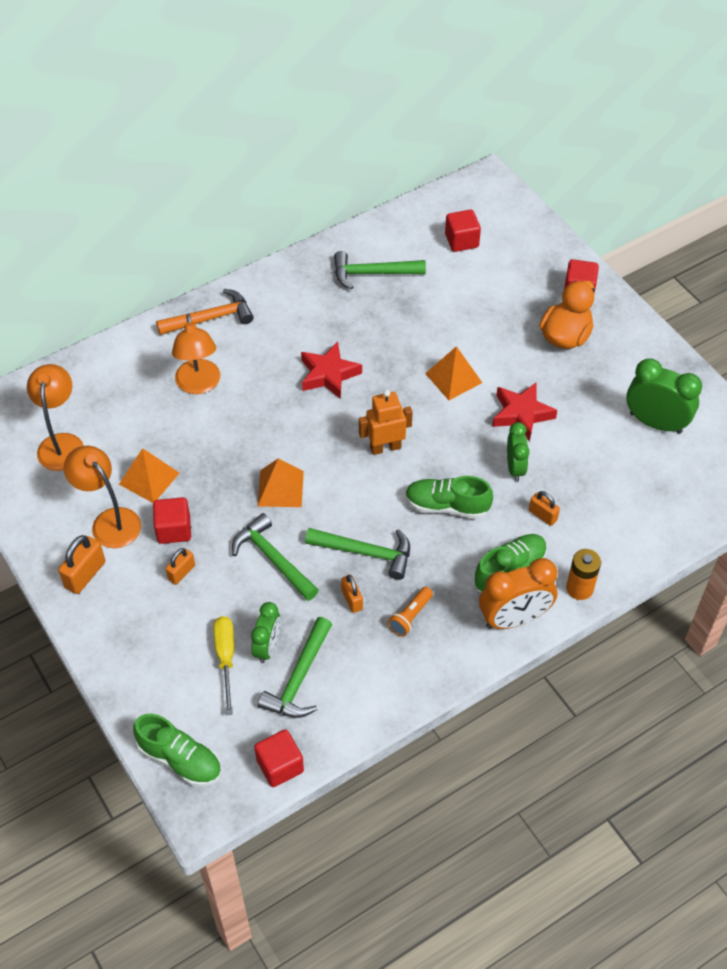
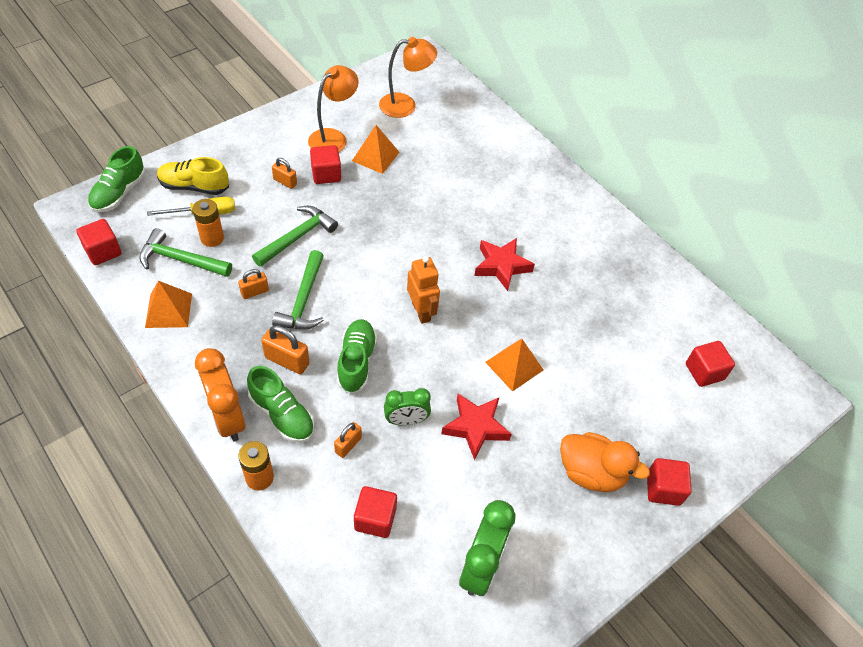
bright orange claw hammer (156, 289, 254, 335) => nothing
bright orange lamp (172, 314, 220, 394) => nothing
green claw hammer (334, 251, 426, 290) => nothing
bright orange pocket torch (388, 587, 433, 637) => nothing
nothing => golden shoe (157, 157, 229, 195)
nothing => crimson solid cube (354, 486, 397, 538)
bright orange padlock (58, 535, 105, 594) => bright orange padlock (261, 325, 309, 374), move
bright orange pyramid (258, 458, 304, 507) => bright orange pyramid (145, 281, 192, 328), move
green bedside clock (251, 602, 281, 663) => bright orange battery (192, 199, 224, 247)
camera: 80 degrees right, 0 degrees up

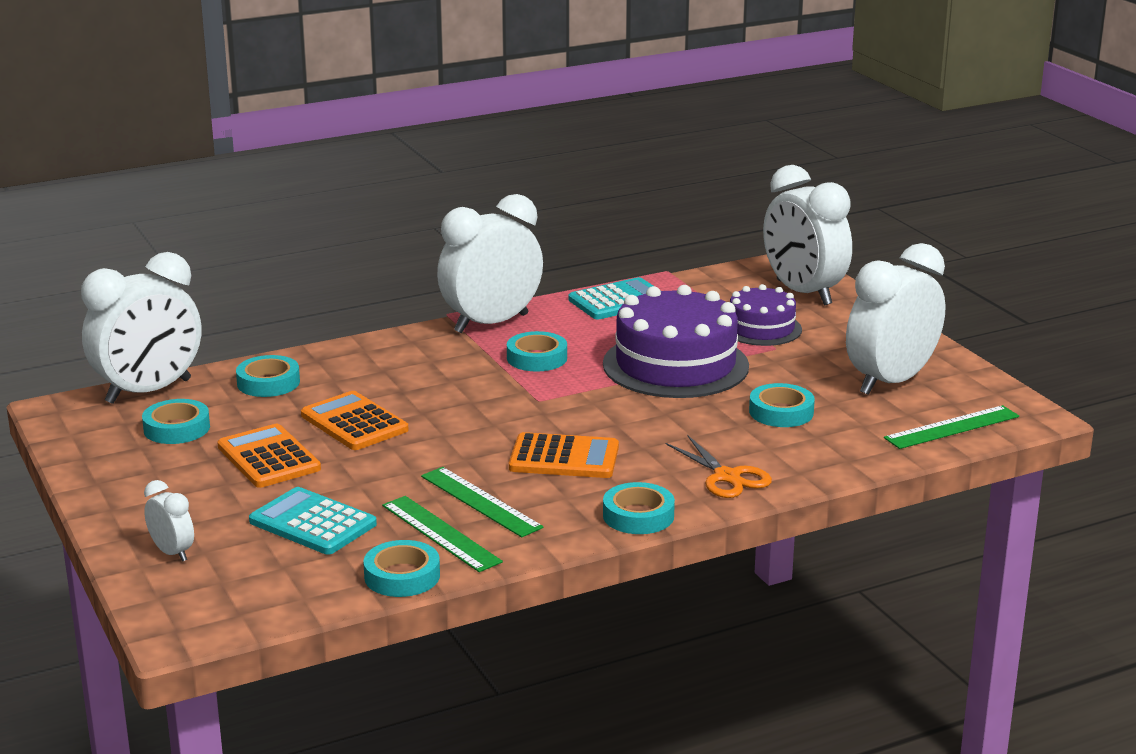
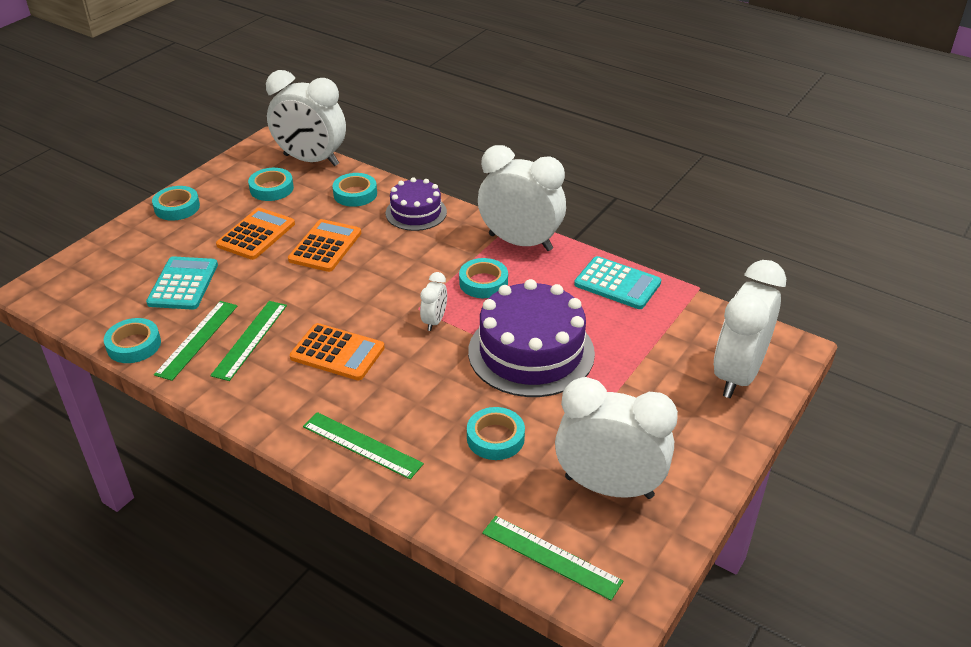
pure white bedside clock (144, 480, 194, 562) => pure white bedside clock (420, 272, 447, 331), move
teal roll of tape (603, 482, 675, 534) => teal roll of tape (152, 186, 200, 221), move
royal purple layer cake (730, 284, 802, 346) => royal purple layer cake (385, 177, 447, 231), move
bright orange scissors (666, 435, 772, 498) => green ruler (303, 412, 424, 479)
bright orange calculator (509, 432, 619, 478) => bright orange calculator (290, 323, 385, 380), 45 degrees counterclockwise
camera: 60 degrees right, 15 degrees up

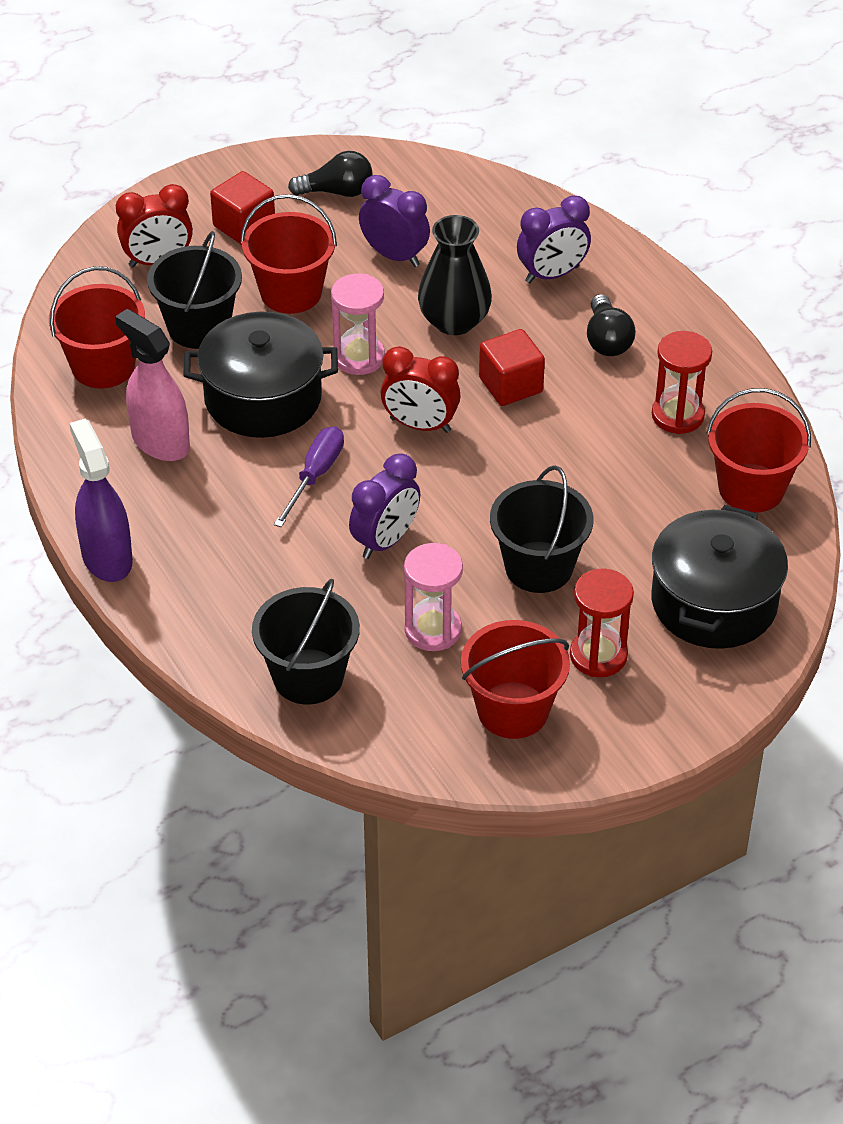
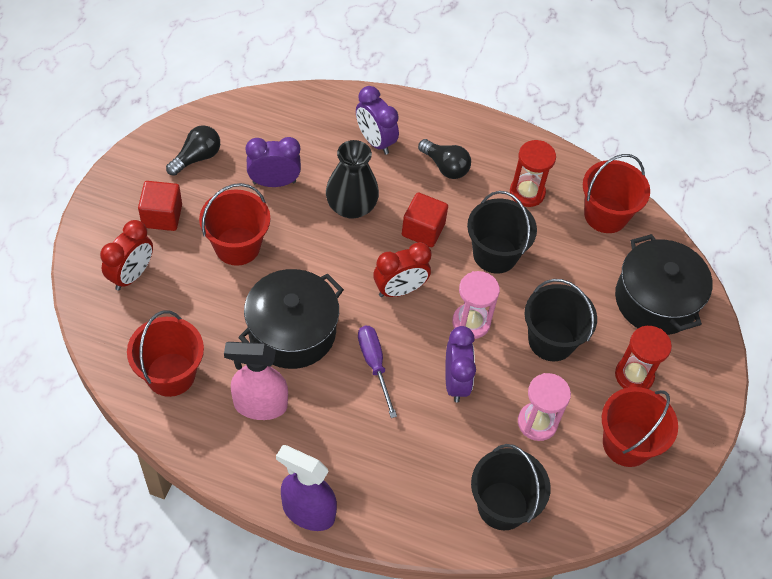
black pail (147, 231, 242, 349) => black pail (467, 191, 537, 274), move
rosy sandglass (331, 274, 385, 375) => rosy sandglass (452, 271, 500, 339), move
royal purple bedside clock (517, 195, 591, 283) => royal purple bedside clock (356, 86, 399, 155), 120 degrees clockwise
camera: 45 degrees left, 10 degrees up

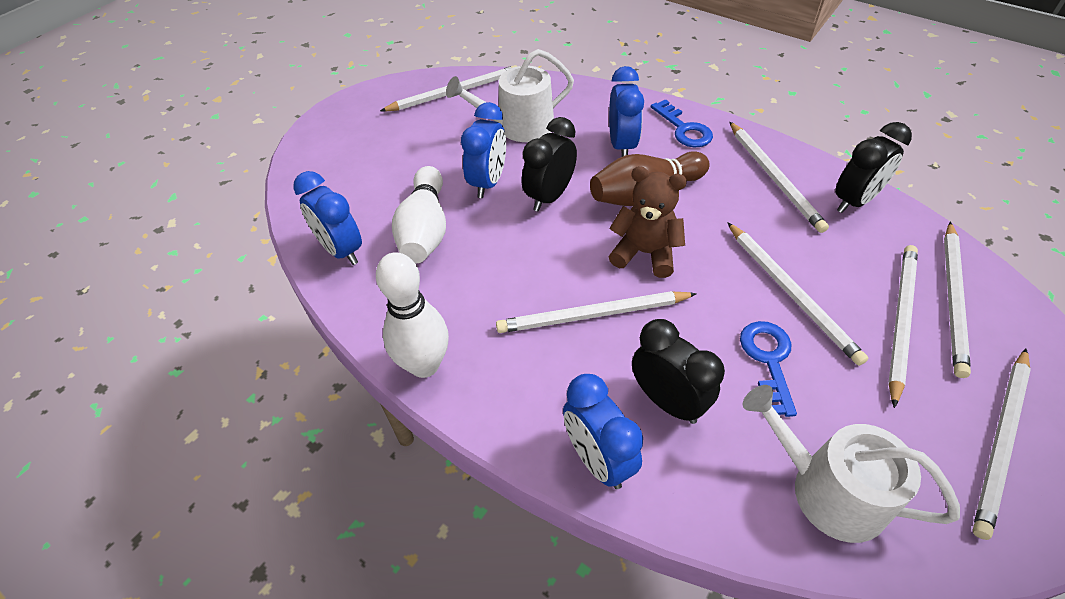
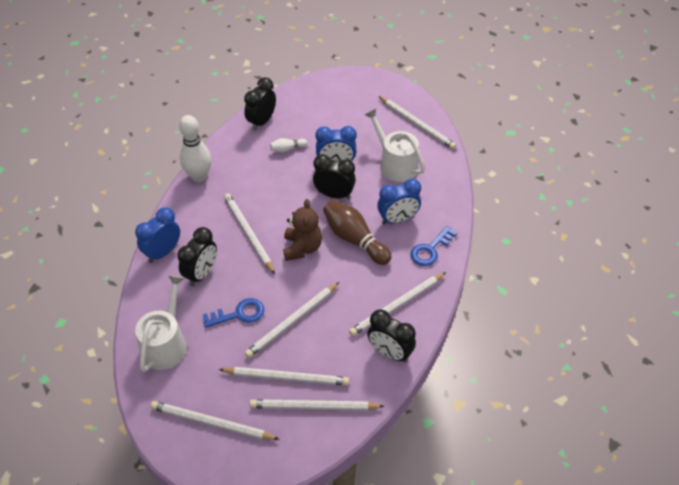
blue bedside clock (293, 171, 362, 265) => black bedside clock (244, 77, 276, 131)
pure white skittle (392, 166, 446, 264) => pure white skittle (270, 138, 307, 153), x0.48
camera: 70 degrees right, 0 degrees up

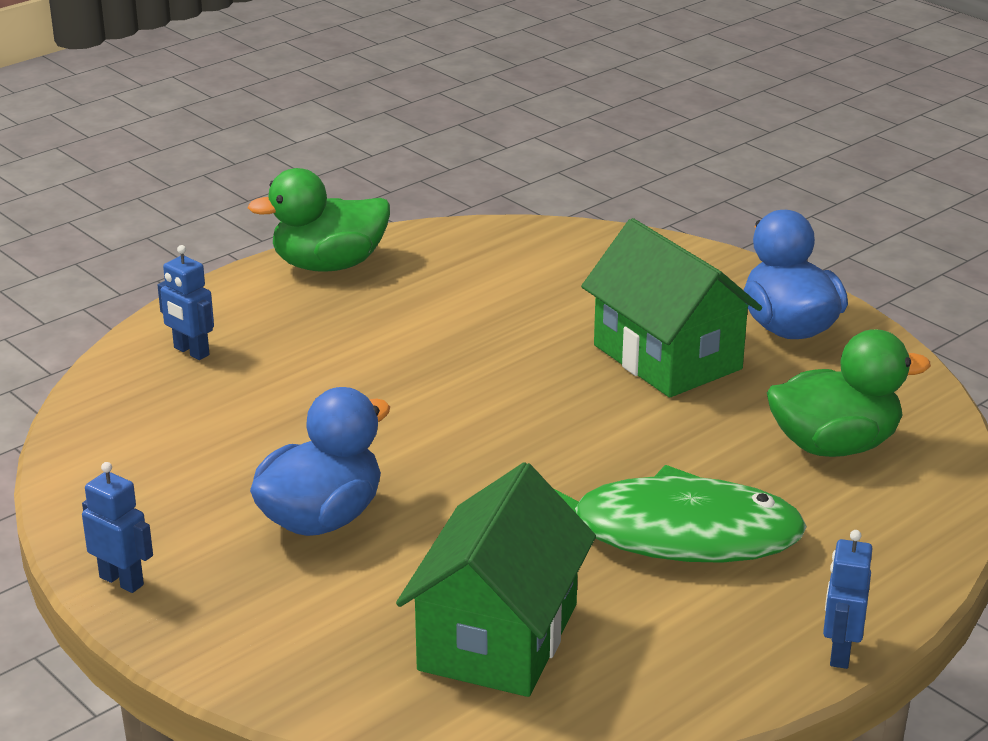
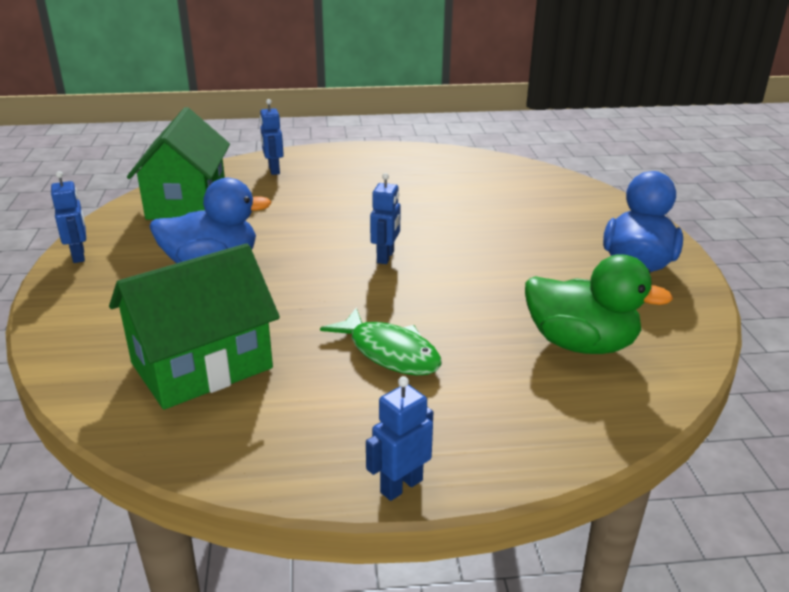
green rubber duck (248, 168, 390, 272) => nothing
nothing => blue robot figure (370, 173, 401, 264)
green cottage (581, 218, 762, 398) => green cottage (127, 107, 230, 220), move
green fish (554, 465, 807, 563) => green fish (320, 308, 442, 375), x0.59
camera: 35 degrees right, 0 degrees up

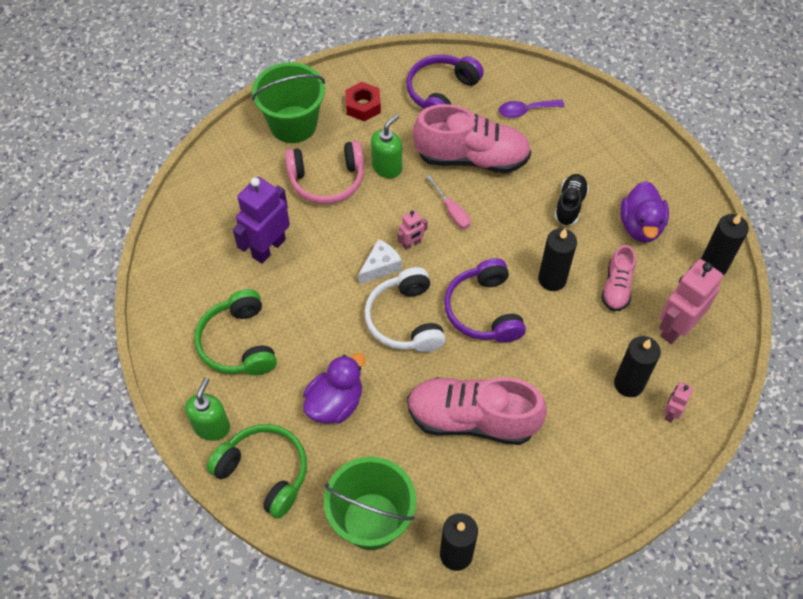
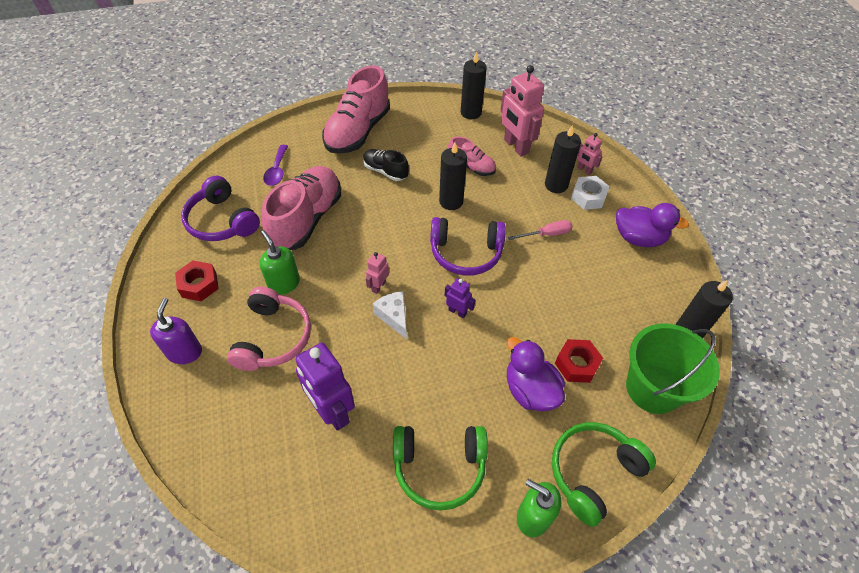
nothing => crimson hex nut (555, 339, 603, 383)
nothing => pure white hex nut (571, 176, 610, 210)
rosy shoe (407, 377, 547, 445) => rosy shoe (322, 65, 390, 154), move
rosy screwdriver (426, 175, 471, 229) => rosy screwdriver (508, 220, 573, 240), move
royal purple rubber duck (620, 181, 669, 243) => royal purple rubber duck (616, 203, 689, 247), move
green pail (252, 62, 325, 143) => royal purple pump bottle (150, 298, 202, 364)
pure white headphones (364, 267, 446, 352) => royal purple robot figure (444, 278, 475, 318)
rosy robot figure (398, 210, 428, 250) => rosy robot figure (366, 252, 389, 294), 135 degrees counterclockwise
camera: 75 degrees left, 5 degrees down

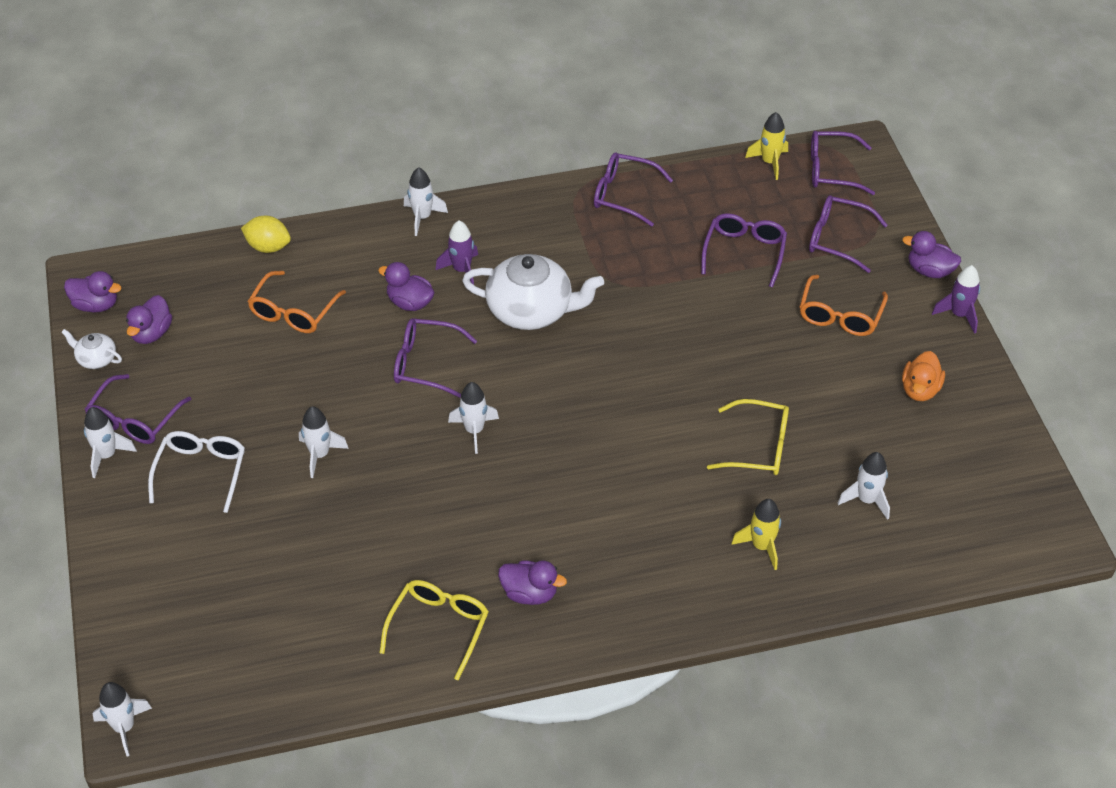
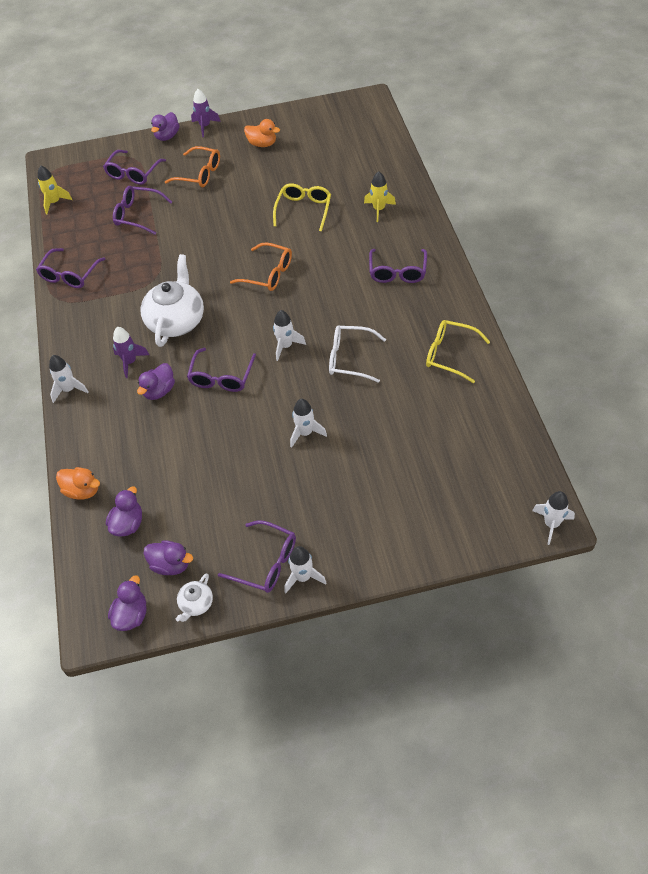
pure white rocket (838, 452, 890, 520) => nothing
pure white glasses (148, 431, 245, 513) => pure white glasses (329, 326, 386, 383), move
bright orange glasses (247, 271, 346, 333) => bright orange glasses (230, 242, 292, 291), move
royal purple rubber duck (498, 560, 567, 605) => royal purple rubber duck (106, 486, 142, 536), move
royal purple glasses (811, 131, 875, 195) => royal purple glasses (369, 249, 427, 283), move
golden lemon (241, 216, 291, 253) => bright orange rubber duck (56, 467, 100, 499)
camera: 85 degrees left, 5 degrees up

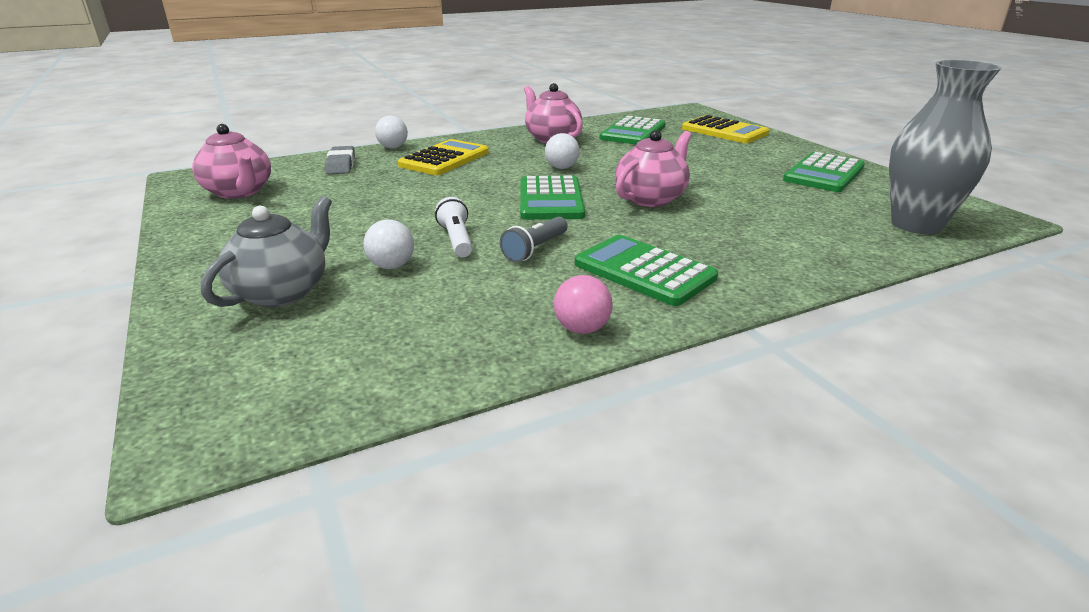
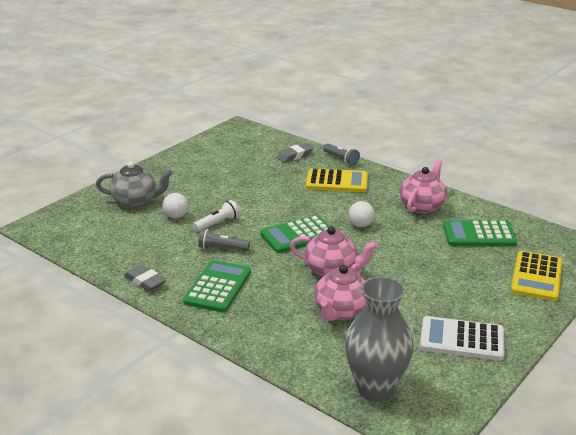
rosy teapot (192, 124, 271, 199) => rosy teapot (314, 263, 366, 321), move
pure white sphere (375, 116, 408, 149) => grey pocket torch (323, 143, 360, 165)
rosy sphere (554, 275, 613, 334) => grey pencil eraser (124, 265, 166, 292)
green calculator (783, 152, 865, 192) => pure white calculator (420, 316, 505, 361)
camera: 65 degrees right, 0 degrees up

